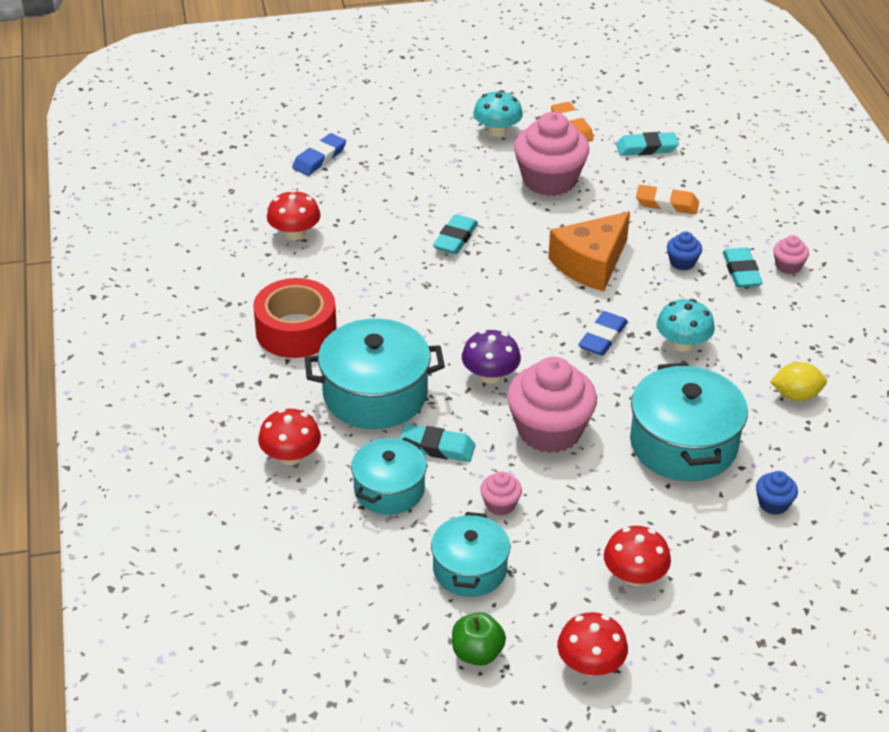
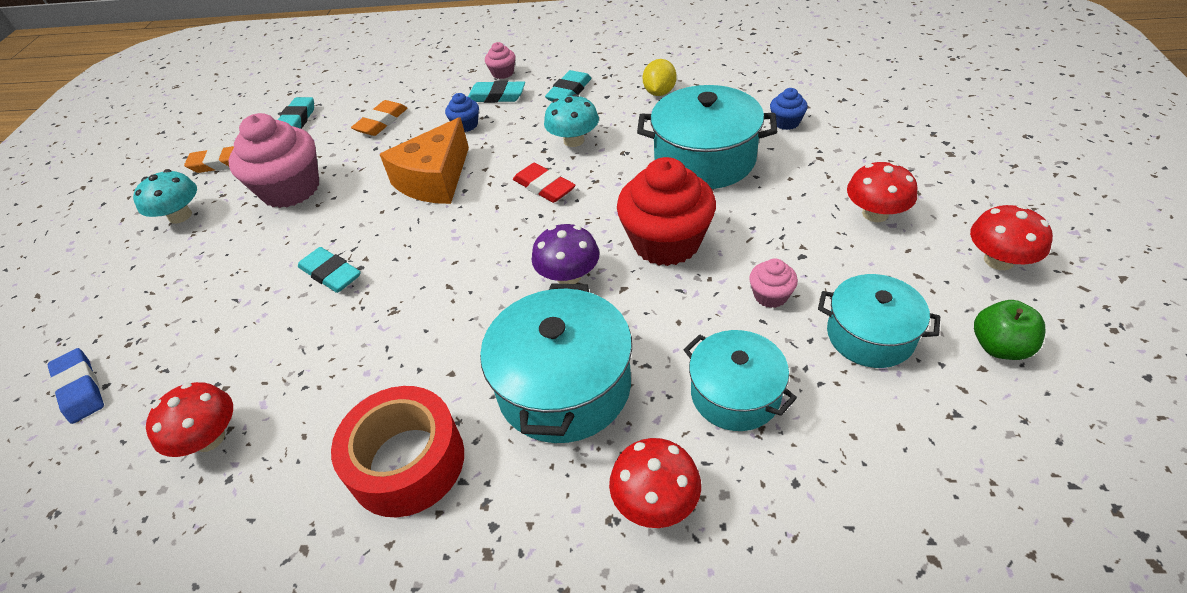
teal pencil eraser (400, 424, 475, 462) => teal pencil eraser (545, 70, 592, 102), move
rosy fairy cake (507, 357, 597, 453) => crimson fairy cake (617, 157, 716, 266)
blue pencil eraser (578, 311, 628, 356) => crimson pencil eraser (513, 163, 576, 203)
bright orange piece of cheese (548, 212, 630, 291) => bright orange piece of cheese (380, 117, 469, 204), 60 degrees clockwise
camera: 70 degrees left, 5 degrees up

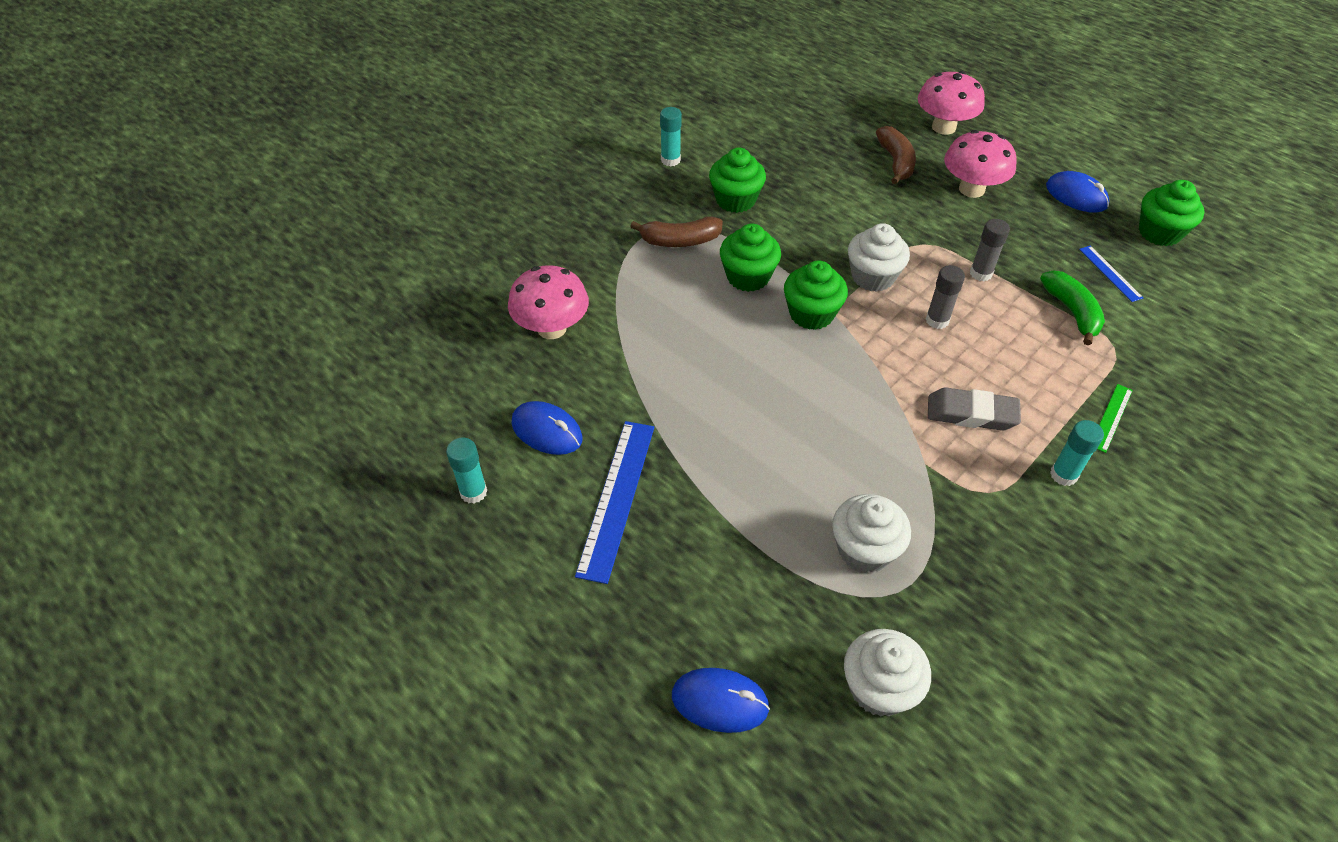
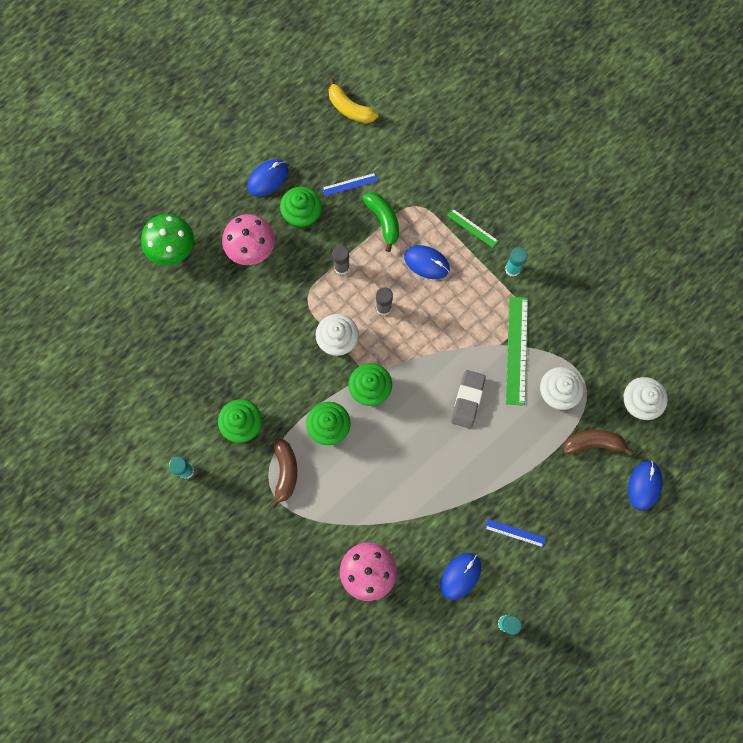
nothing => golden banana (329, 78, 378, 123)
nothing => blue computer mouse (404, 245, 450, 279)
nothing => green ruler (506, 297, 528, 406)
dark brown banana (876, 126, 916, 185) => dark brown banana (563, 430, 633, 456), move
grey pencil eraser (928, 387, 1021, 431) => grey pencil eraser (451, 370, 486, 428), move
green fairy cake (1139, 180, 1205, 246) => green fairy cake (280, 187, 322, 229), move
rosy mushroom (918, 71, 985, 135) => green mushroom (141, 214, 194, 265)
green banana (1040, 271, 1105, 346) => green banana (362, 192, 399, 252), 75 degrees clockwise
blue ruler (575, 421, 654, 584) => blue ruler (484, 519, 546, 547), x0.53
camera: 85 degrees left, 25 degrees up

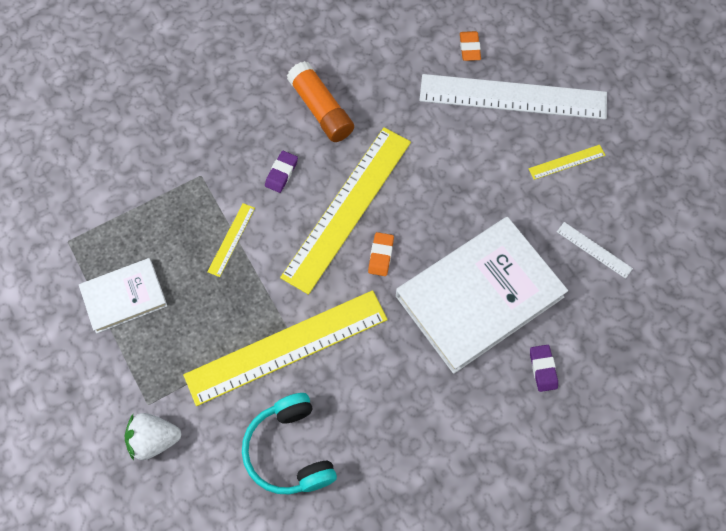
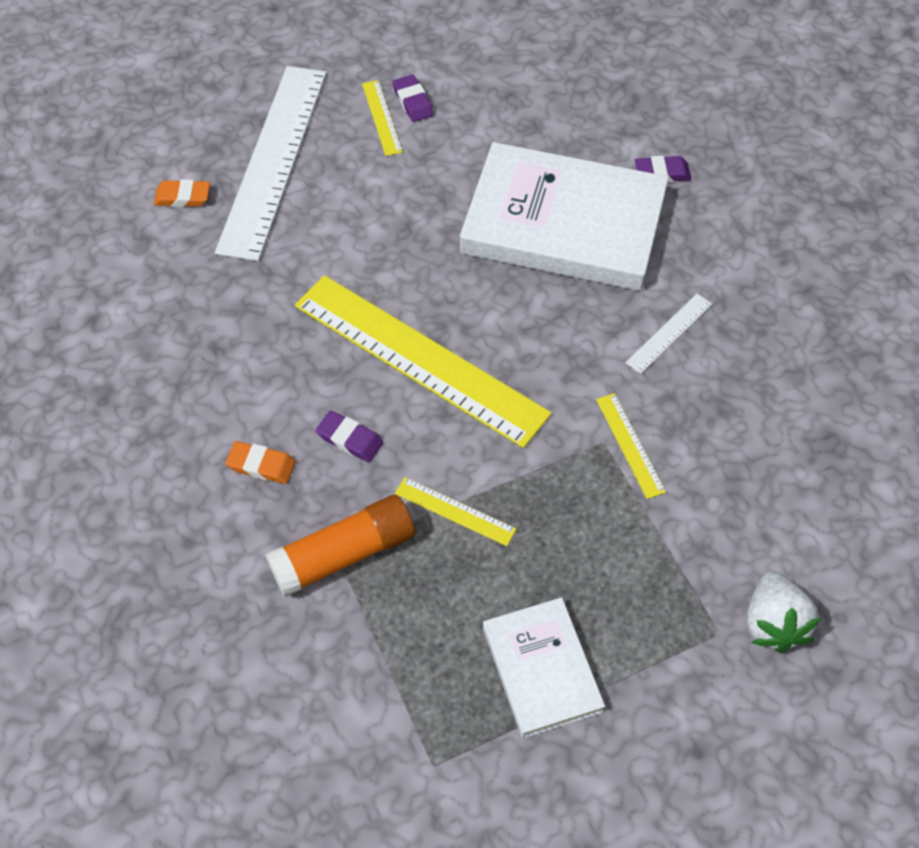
teal headphones (242, 393, 337, 494) => nothing
nothing => royal purple pencil eraser (393, 75, 434, 122)
bright orange glue (287, 61, 354, 142) => bright orange glue (265, 495, 415, 597), move
bright orange pencil eraser (368, 232, 394, 276) => bright orange pencil eraser (225, 441, 296, 484), move
pure white ruler (557, 222, 633, 279) => pure white ruler (625, 294, 712, 374), move
pure white hardcover (396, 217, 568, 374) => pure white hardcover (460, 142, 669, 291), 45 degrees counterclockwise
golden ruler (183, 290, 388, 406) => golden ruler (596, 393, 666, 499), x0.41
camera: 85 degrees left, 10 degrees down

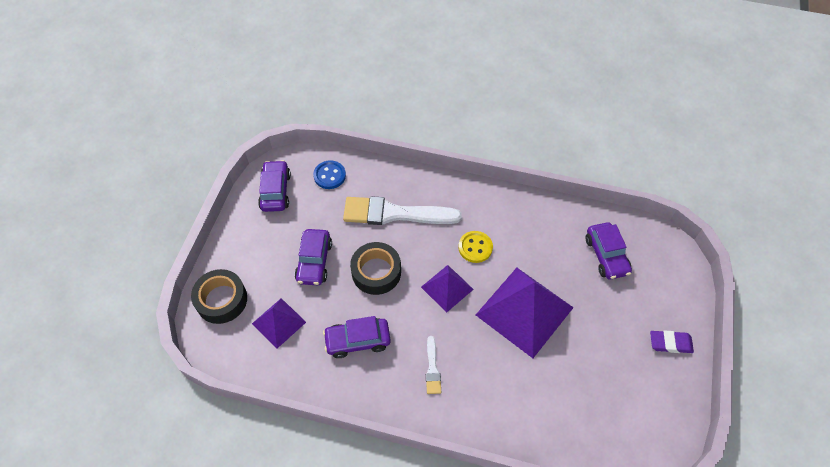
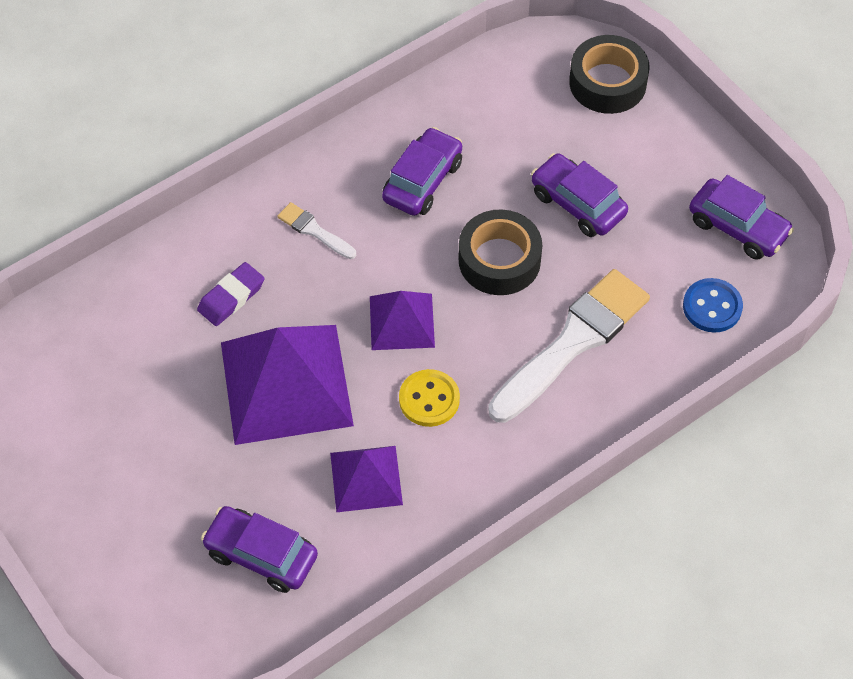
royal purple pyramid (252, 298, 306, 348) => royal purple pyramid (330, 446, 403, 512), move
royal purple pencil eraser (650, 330, 694, 353) => royal purple pencil eraser (197, 262, 264, 326), move
camera: 130 degrees right, 0 degrees up

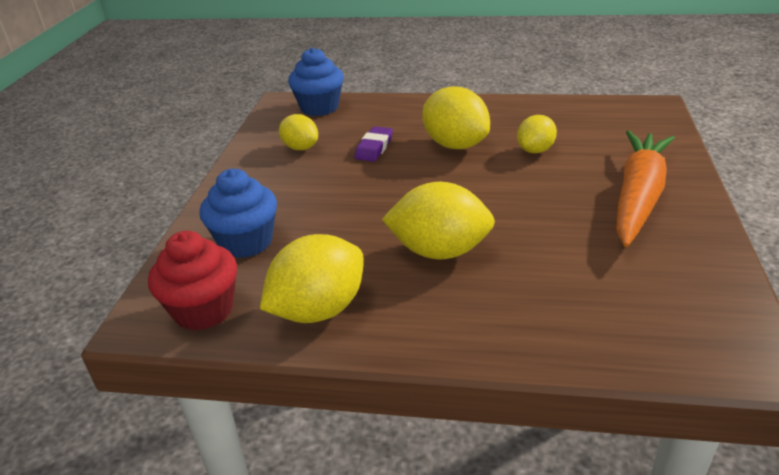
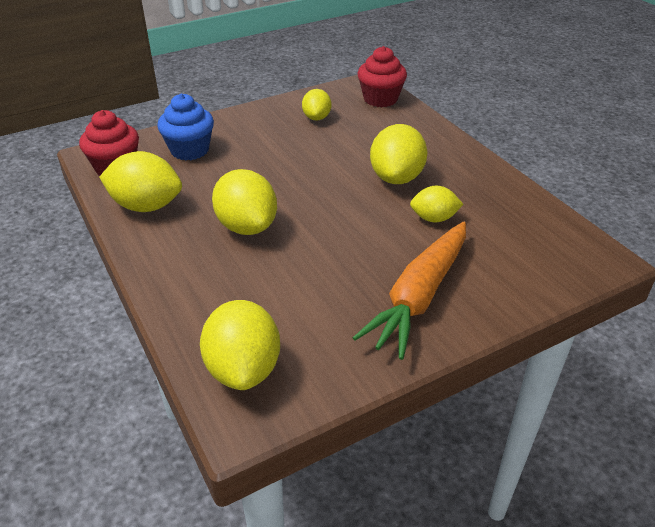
royal purple pencil eraser (355, 126, 393, 162) => nothing
nothing => golden lemon (200, 300, 280, 390)
blue fairy cake (288, 47, 344, 116) => crimson fairy cake (357, 46, 407, 107)
bright orange carrot (616, 131, 675, 247) => bright orange carrot (353, 222, 466, 360), 135 degrees clockwise
camera: 50 degrees right, 5 degrees up

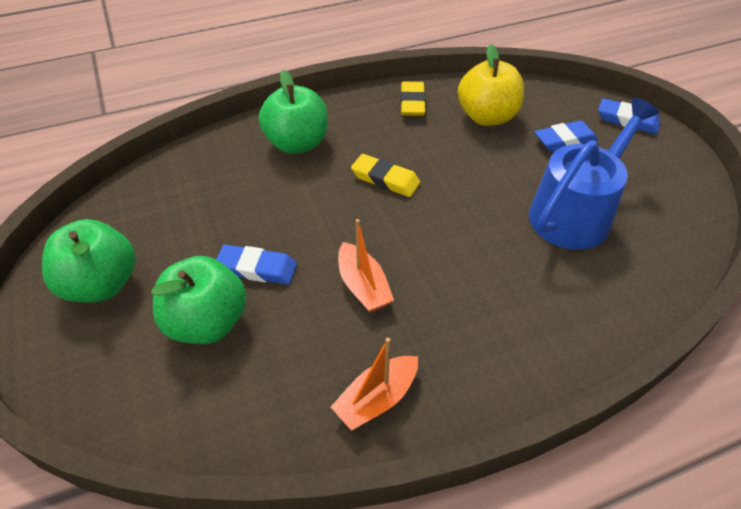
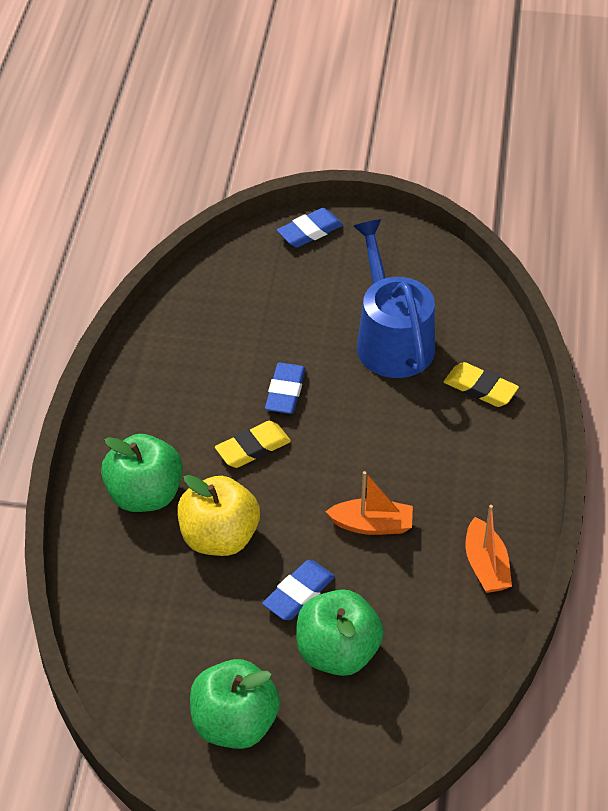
golden pencil eraser (401, 81, 426, 116) => golden pencil eraser (444, 362, 519, 407), move
golden apple (458, 45, 524, 126) => golden apple (177, 475, 260, 556), move
blue pencil eraser (535, 121, 598, 151) => blue pencil eraser (265, 362, 305, 414), move
camera: 60 degrees left, 0 degrees up

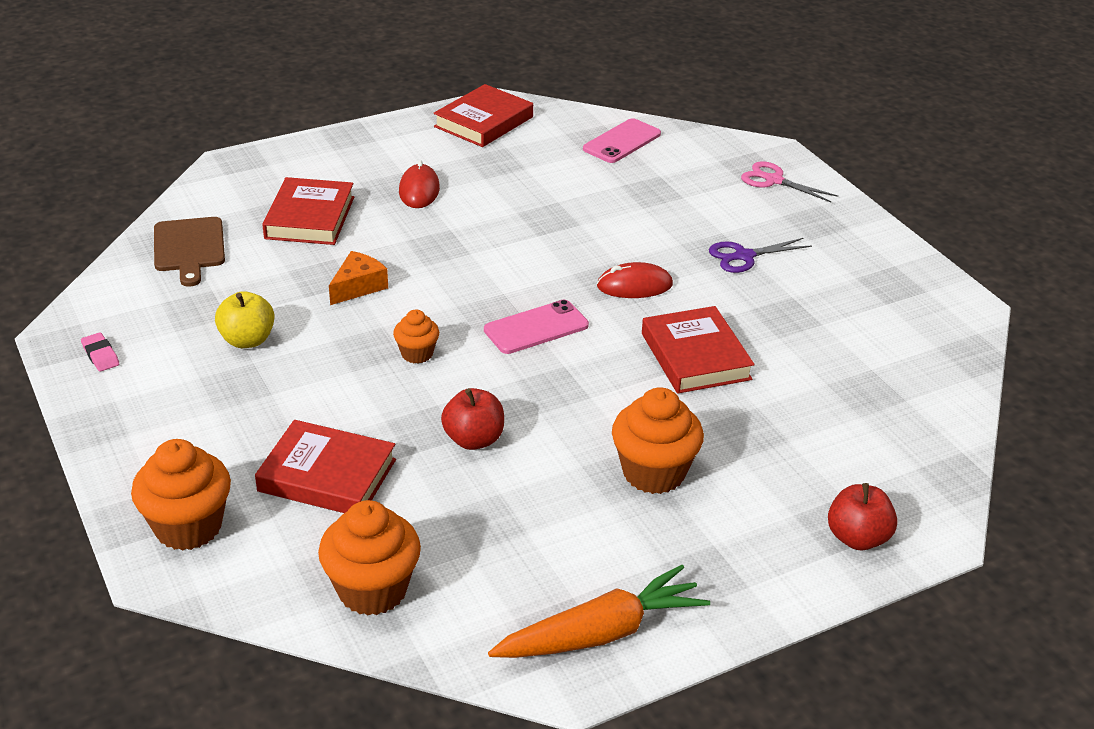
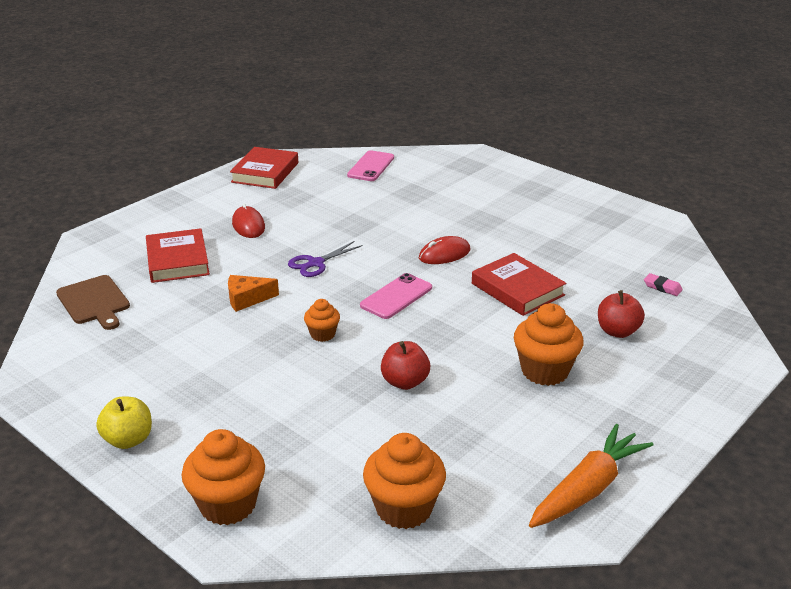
crimson hardcover (255, 420, 396, 513) => nothing
rosy scissors (741, 161, 838, 202) => nothing
rosy pencil eraser (81, 332, 119, 372) => rosy pencil eraser (644, 273, 683, 296), move
golden apple (215, 291, 275, 348) => golden apple (96, 397, 152, 449), move
royal purple scissors (709, 238, 812, 273) => royal purple scissors (288, 241, 363, 277), move
crimson apple (828, 483, 897, 550) => crimson apple (598, 290, 645, 338), move
bright orange piece of cheese (329, 251, 388, 305) => bright orange piece of cheese (228, 275, 279, 312), 120 degrees counterclockwise
camera: 20 degrees left, 5 degrees down

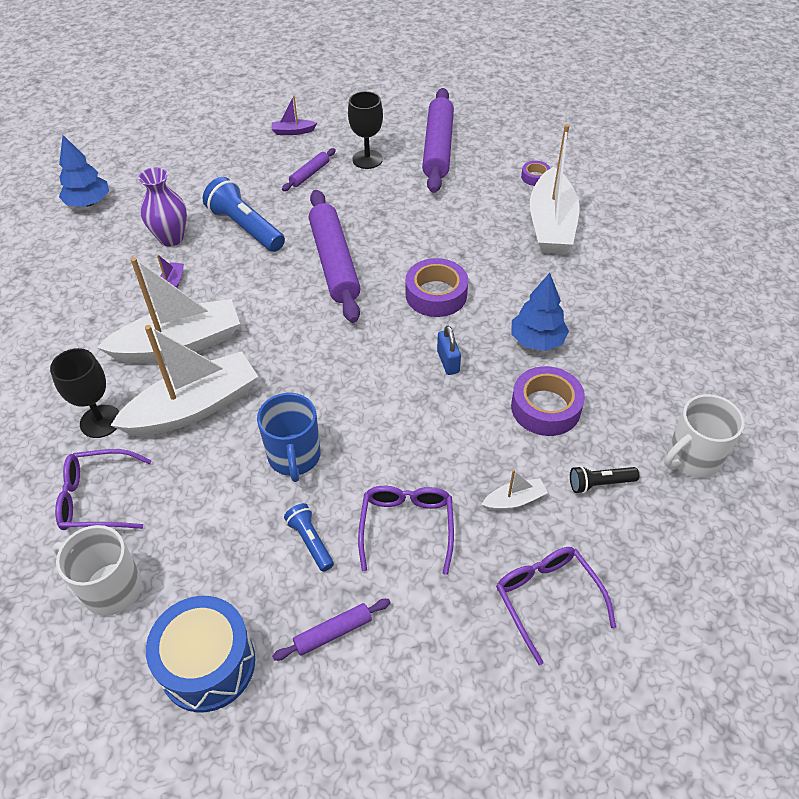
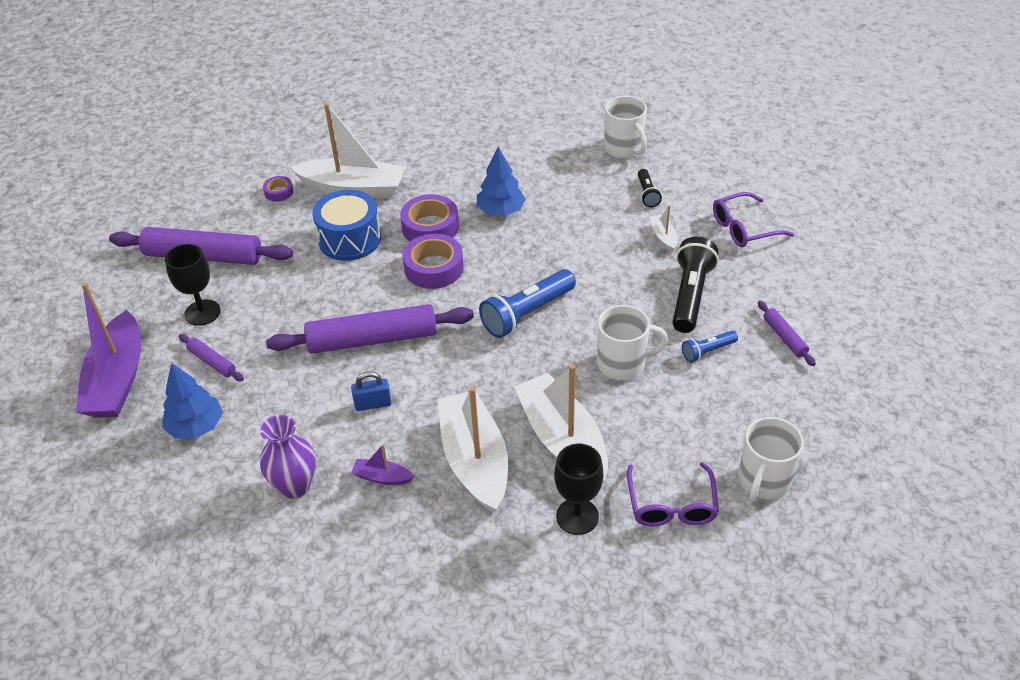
blue tree (59, 135, 109, 207) => blue tree (162, 363, 223, 439), move
blue toy drum (146, 596, 255, 712) => blue toy drum (312, 190, 381, 261), move
blue pocket torch (203, 177, 285, 252) => blue pocket torch (479, 269, 576, 338), move
blue padlock (437, 326, 461, 375) => blue padlock (351, 372, 392, 411), move
royal purple roll of tape (511, 366, 585, 436) => royal purple roll of tape (400, 194, 459, 241), move
royal purple glasses (358, 486, 454, 575) => black pocket torch (672, 237, 719, 333)
blue mug (257, 393, 320, 482) => pure white mug (597, 305, 668, 380)
royal purple boat (272, 96, 317, 135) => royal purple boat (76, 283, 141, 418), x2.36
camera: 85 degrees left, 5 degrees down

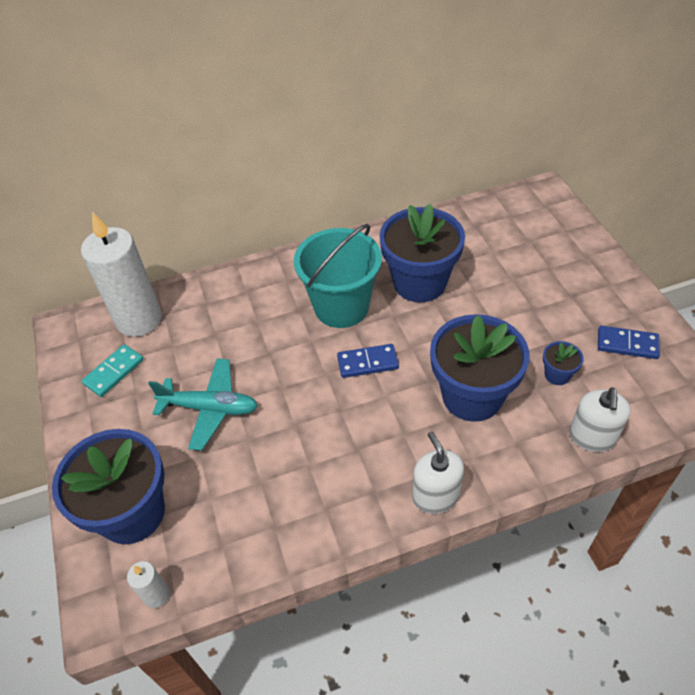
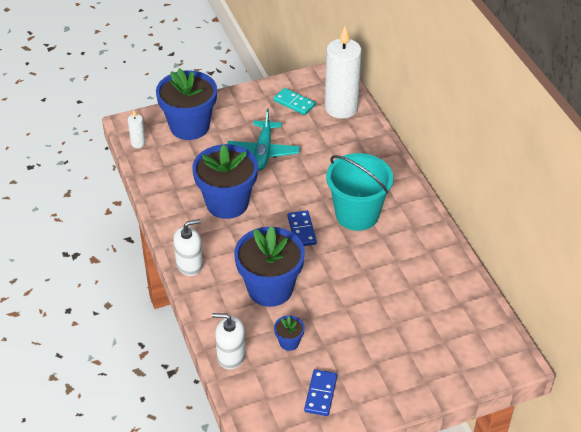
blue flower pot (379, 203, 465, 302) => blue flower pot (192, 144, 258, 219), move
camera: 85 degrees right, 5 degrees down

